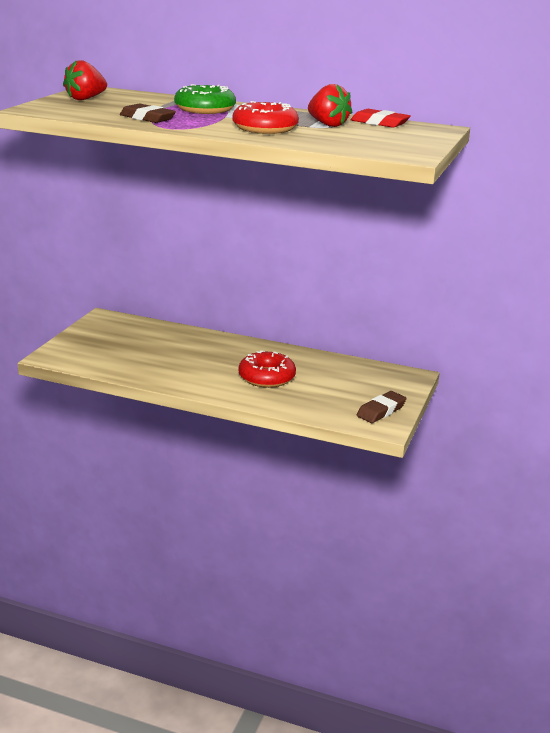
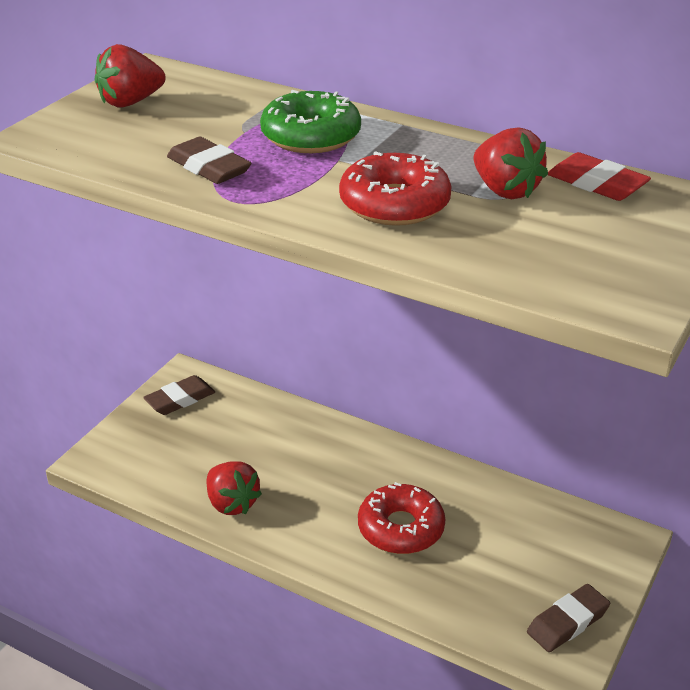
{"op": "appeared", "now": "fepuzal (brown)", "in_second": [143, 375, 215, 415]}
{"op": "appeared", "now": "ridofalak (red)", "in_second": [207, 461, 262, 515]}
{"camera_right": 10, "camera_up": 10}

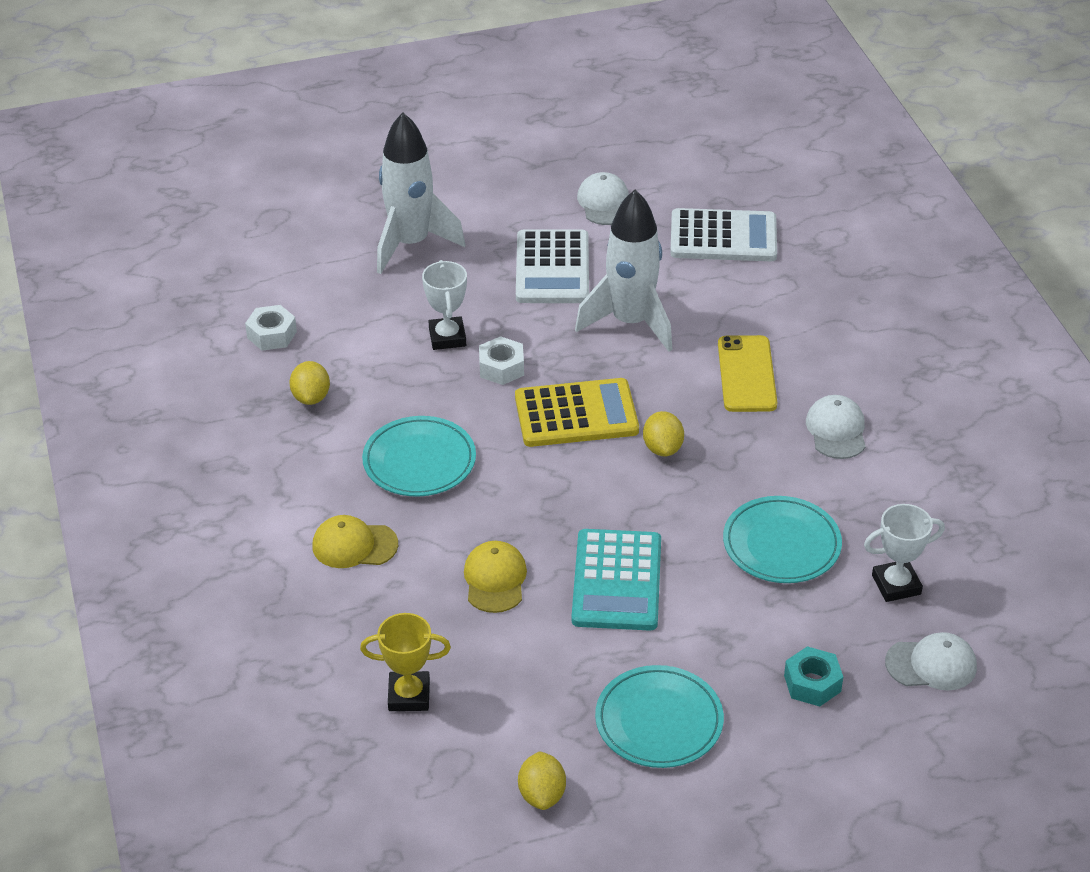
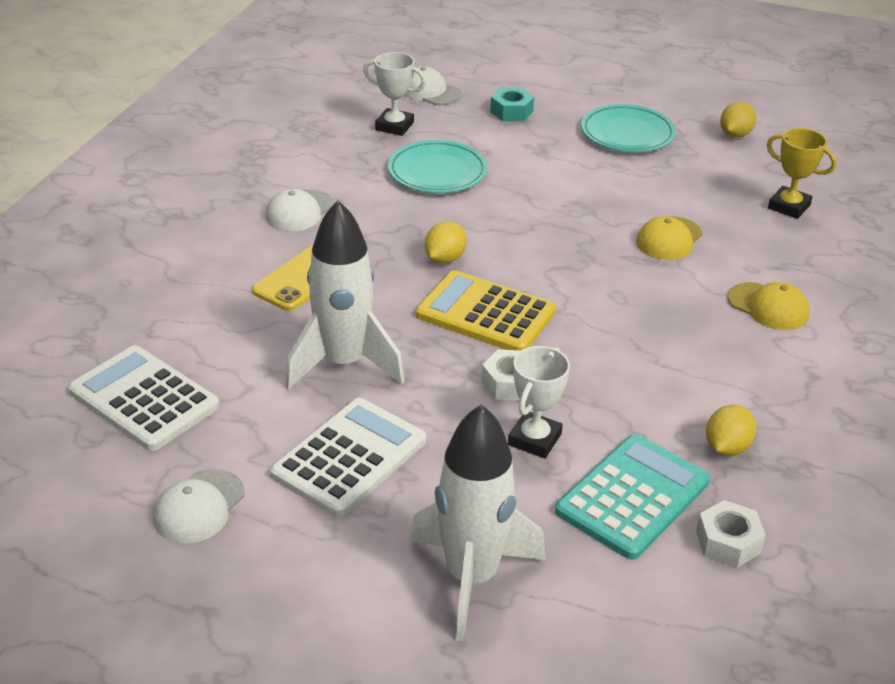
{"op": "missing", "was": "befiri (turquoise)", "in_first": [362, 416, 476, 497]}
{"op": "relocated", "was": "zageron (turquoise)", "in_first": [572, 529, 661, 631], "in_second": [555, 434, 710, 560]}
{"camera_right": -145, "camera_up": -5}

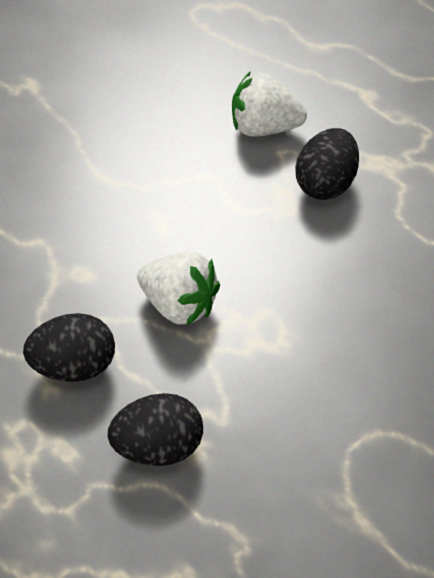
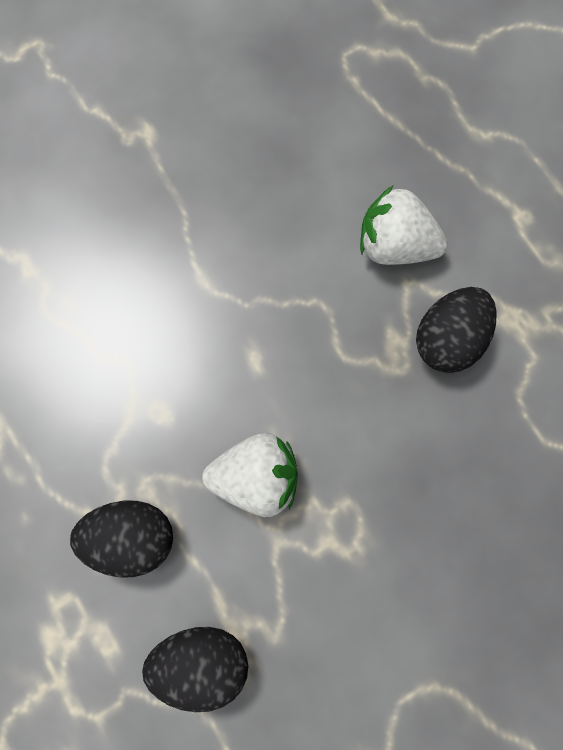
{"op": "spun", "was": "ridofalak (white)", "in_first": [137, 252, 220, 326], "in_second": [202, 433, 298, 517], "clockwise": -45}
{"camera_right": 10, "camera_up": 25}

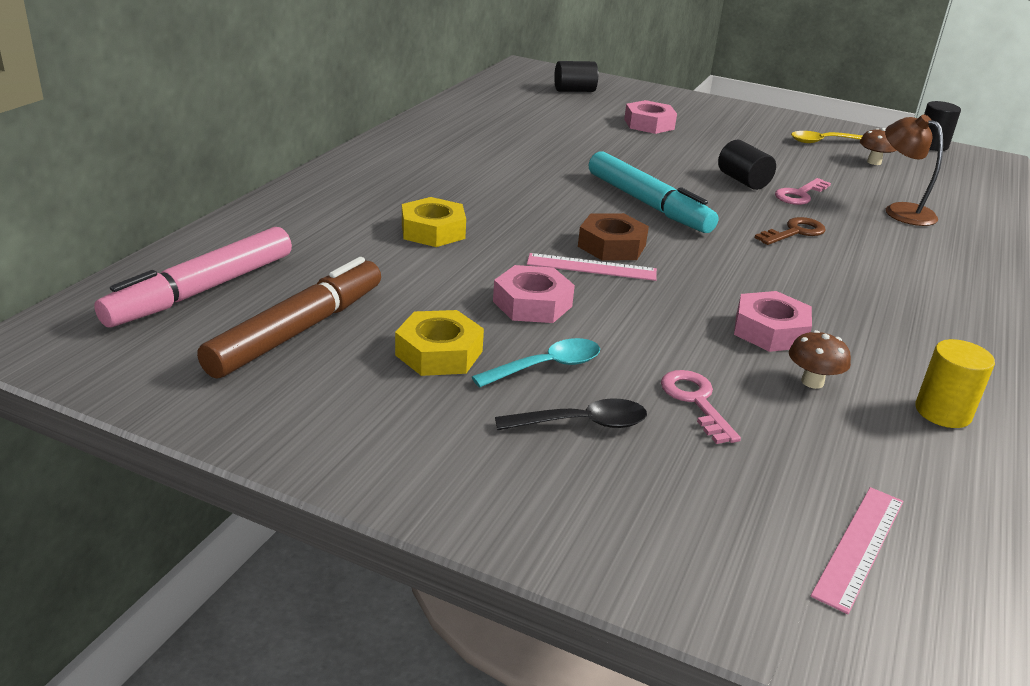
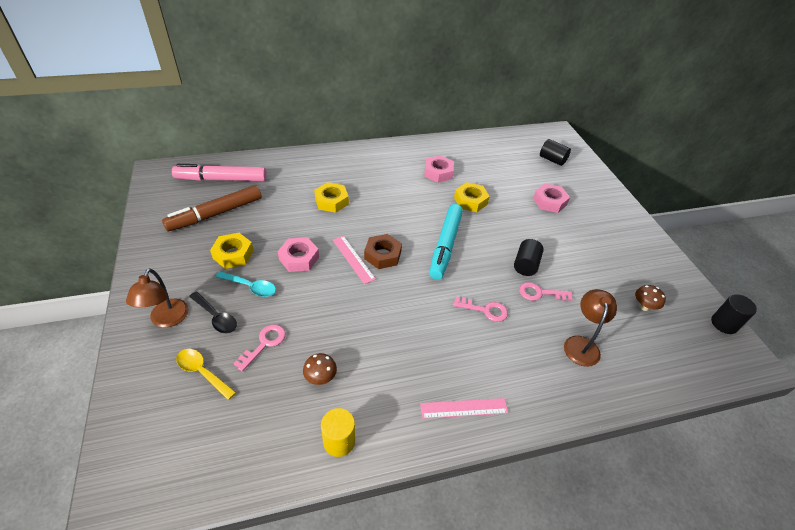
{"op": "relocated", "was": "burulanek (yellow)", "in_first": [791, 131, 863, 143], "in_second": [176, 349, 236, 400]}
{"op": "colour", "was": "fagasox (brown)", "now": "fagasox (pink)", "in_first": [755, 217, 826, 245], "in_second": [453, 297, 508, 322]}
{"op": "spun", "was": "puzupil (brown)", "in_first": [197, 257, 381, 378], "in_second": [162, 185, 262, 231], "clockwise": 150}
{"op": "relocated", "was": "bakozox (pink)", "in_first": [734, 291, 812, 352], "in_second": [424, 155, 454, 183]}
{"op": "relocated", "was": "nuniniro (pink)", "in_first": [811, 487, 903, 614], "in_second": [420, 398, 508, 419]}
{"op": "appeared", "now": "bakozox (yellow)", "in_second": [454, 182, 490, 212]}
{"op": "appeared", "now": "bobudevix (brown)", "in_second": [126, 268, 189, 327]}
{"camera_right": 50, "camera_up": 15}

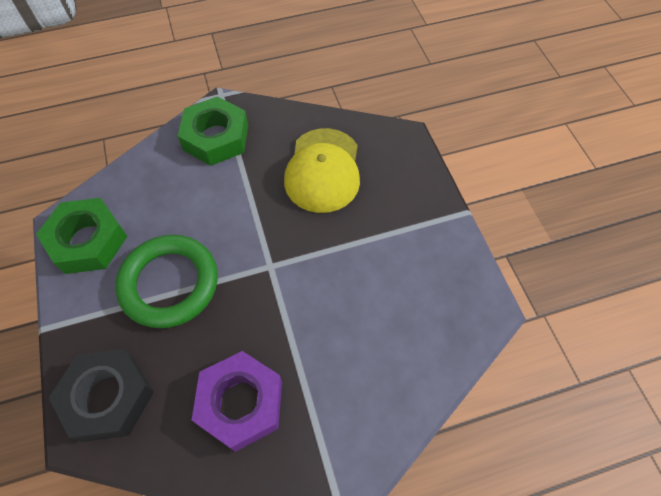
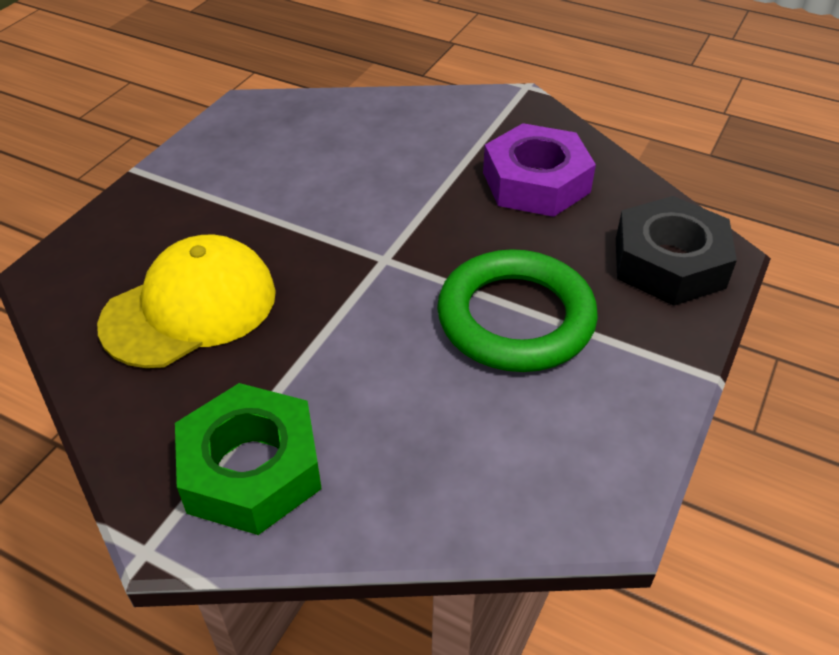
{"op": "missing", "was": "bakozox (green)", "in_first": [36, 198, 127, 274]}
{"camera_right": -135, "camera_up": -15}

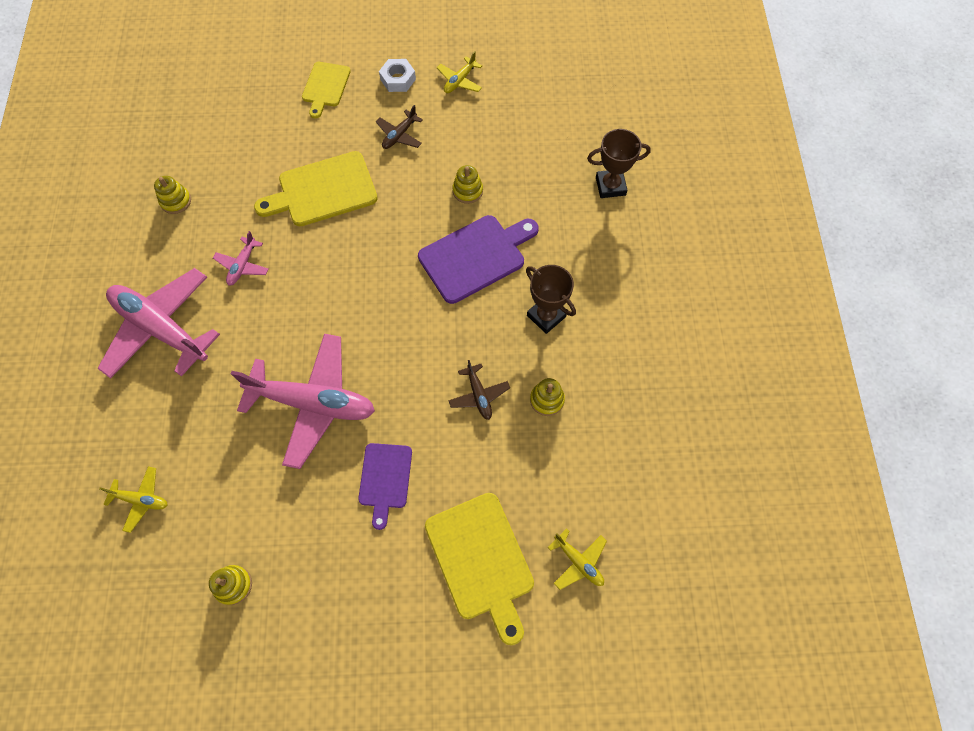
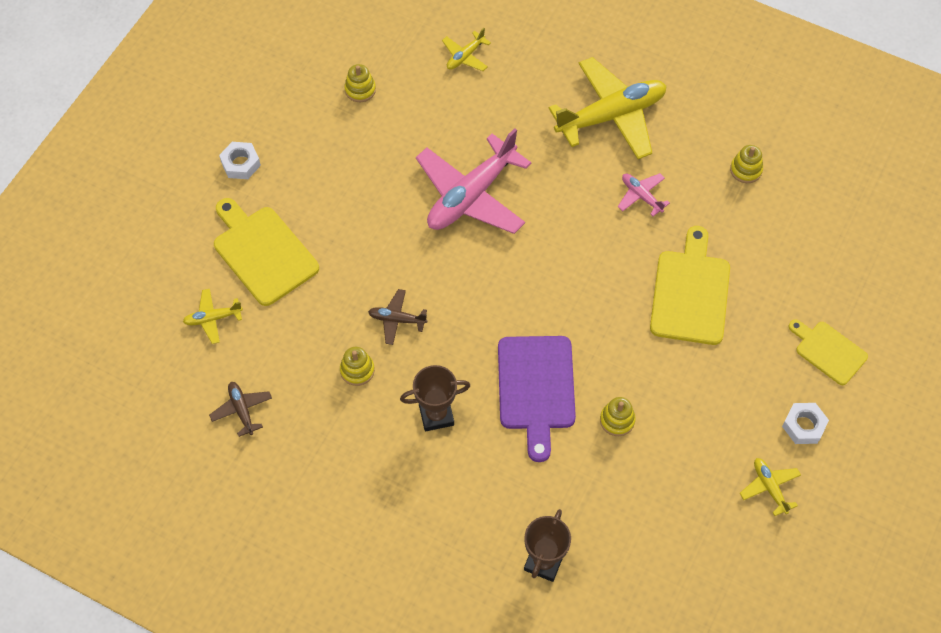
{"op": "relocated", "was": "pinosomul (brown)", "in_first": [376, 105, 423, 149], "in_second": [209, 382, 272, 437]}
{"op": "colour", "was": "pinosomul (pink)", "now": "pinosomul (yellow)", "in_first": [97, 268, 220, 379], "in_second": [548, 57, 667, 159]}
{"op": "missing", "was": "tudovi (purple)", "in_first": [358, 443, 412, 530]}
{"op": "spun", "was": "tudovi (yellow)", "in_first": [425, 493, 534, 645], "in_second": [214, 198, 319, 306], "clockwise": 45}
{"op": "appeared", "now": "bakozox (white)", "in_second": [219, 142, 261, 179]}
{"camera_right": 120, "camera_up": -5}

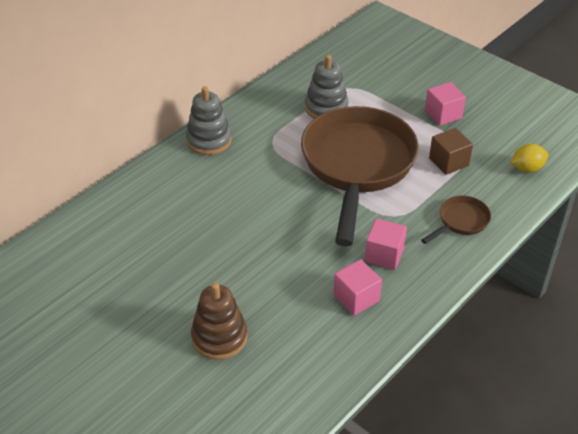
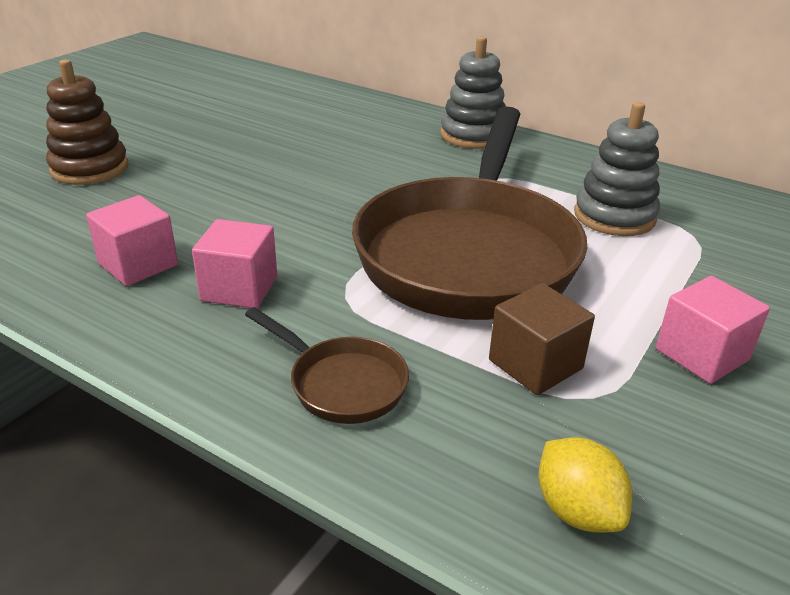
{"op": "spun", "was": "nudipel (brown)", "in_first": [301, 106, 419, 247], "in_second": [352, 106, 587, 320], "clockwise": 105}
{"camera_right": 80, "camera_up": -10}

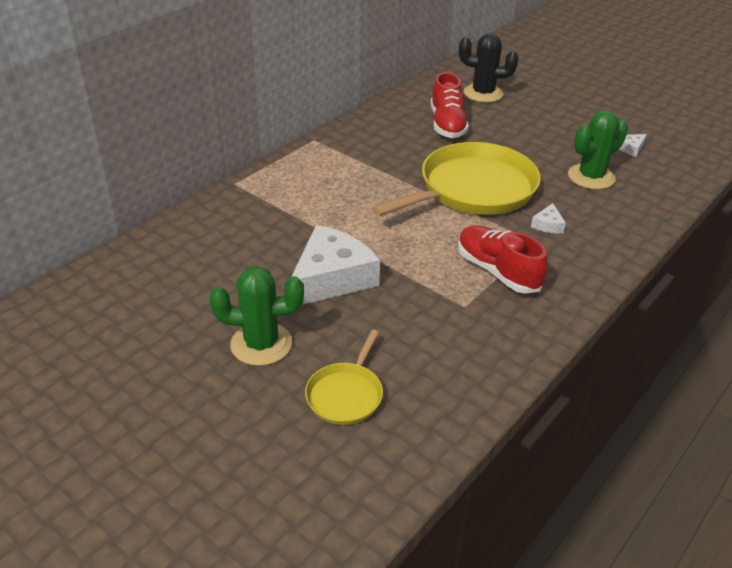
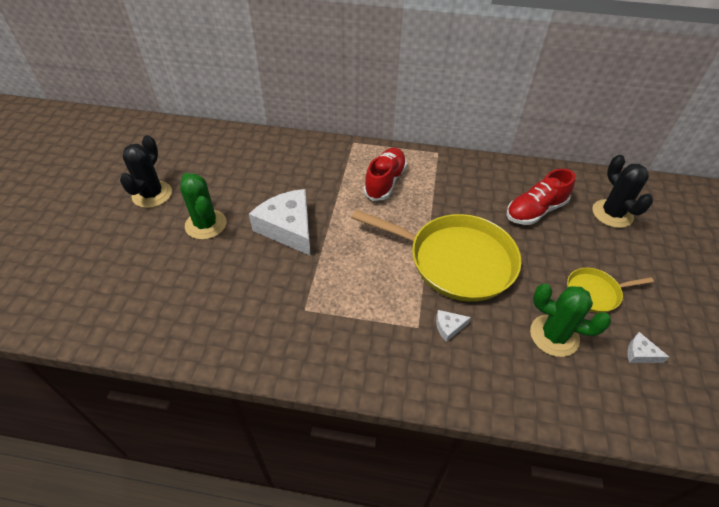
{"op": "spun", "was": "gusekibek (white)", "in_first": [291, 225, 380, 305], "in_second": [249, 189, 311, 256], "clockwise": -135}
{"op": "relocated", "was": "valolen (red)", "in_first": [458, 225, 548, 294], "in_second": [363, 148, 407, 201]}
{"op": "relocated", "was": "nudipel (yellow)", "in_first": [305, 330, 383, 425], "in_second": [567, 268, 654, 313]}
{"op": "appeared", "now": "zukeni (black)", "in_second": [120, 135, 172, 208]}
{"camera_right": 60, "camera_up": 10}

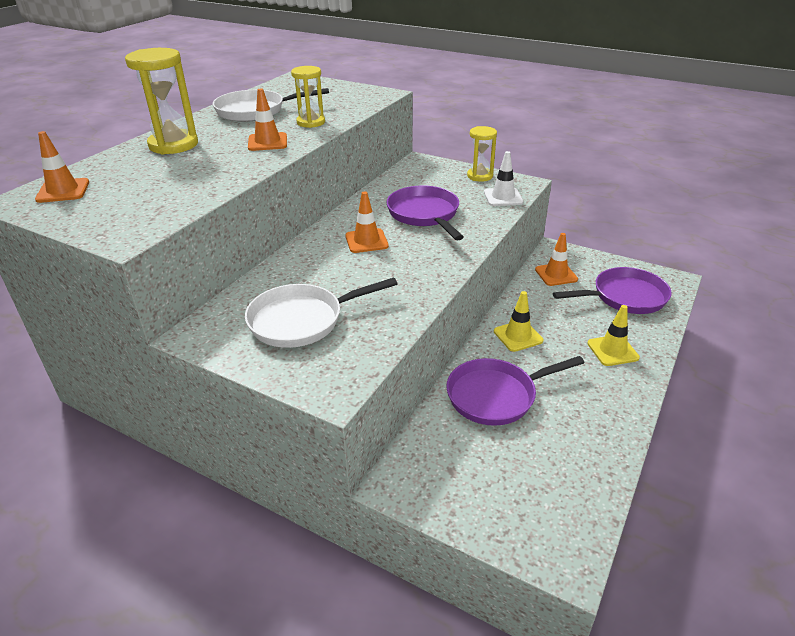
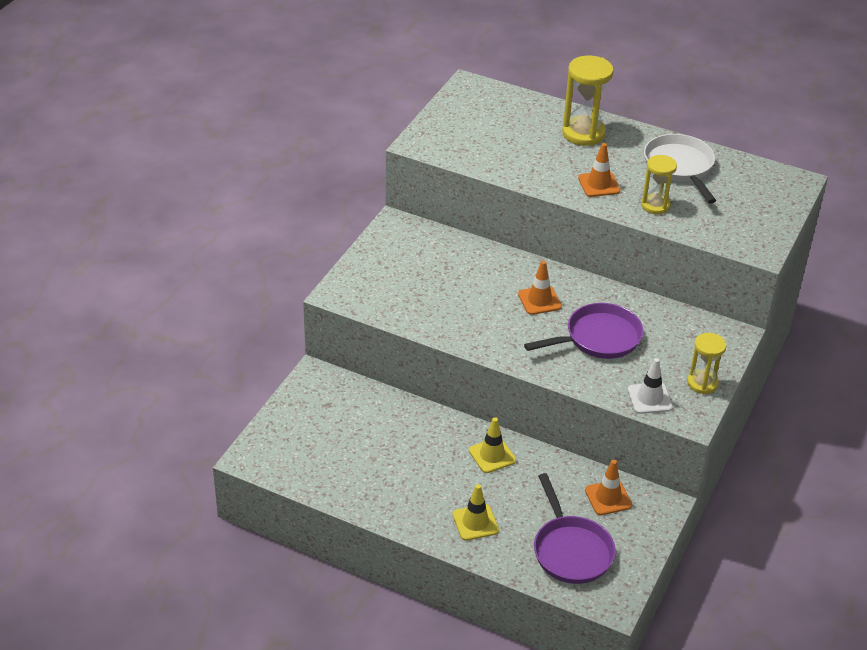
{"op": "missing", "was": "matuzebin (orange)", "in_first": [35, 131, 89, 203]}
{"op": "missing", "was": "nudipel (white)", "in_first": [245, 277, 397, 348]}
{"op": "missing", "was": "nudipel (purple)", "in_first": [446, 356, 585, 426]}
{"camera_right": 85, "camera_up": 5}

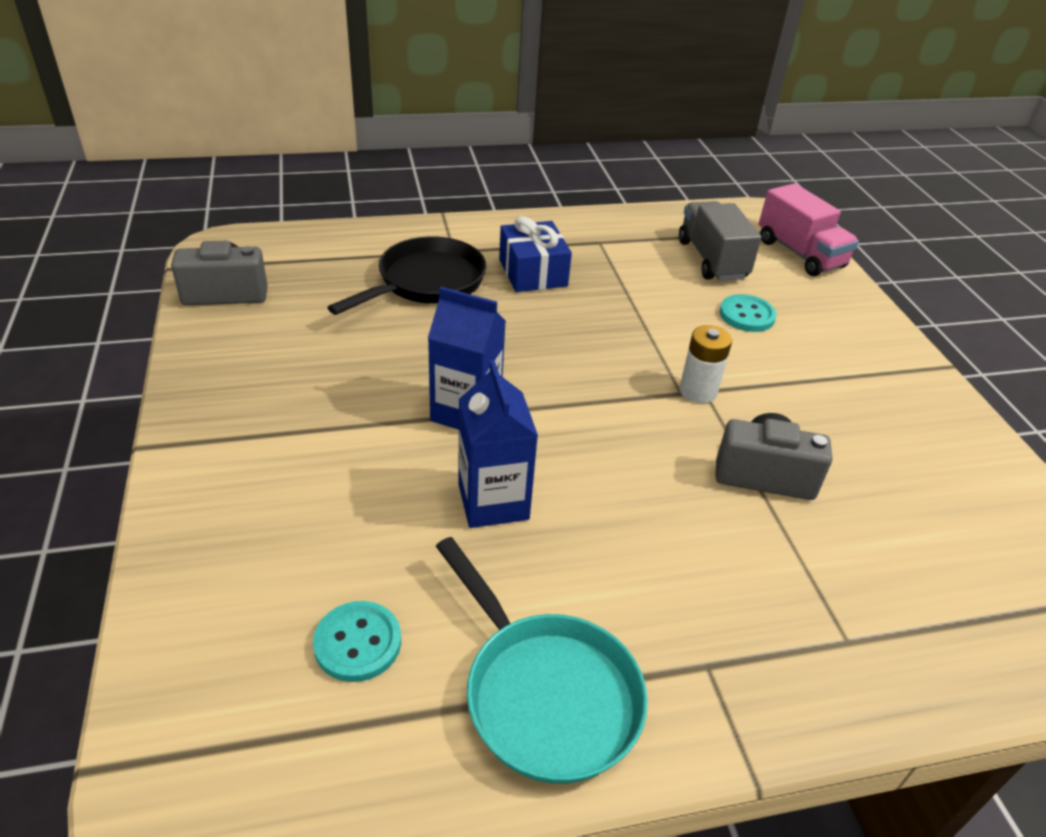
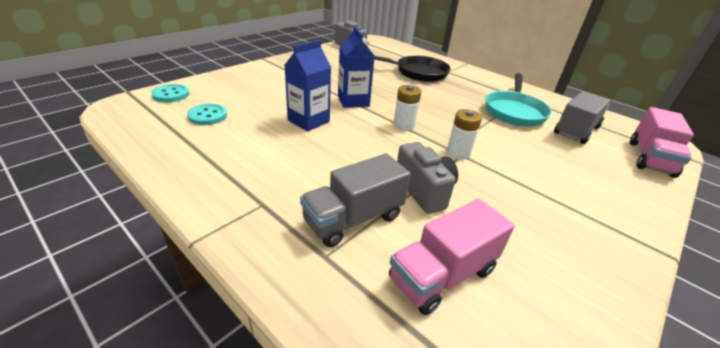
{"op": "missing", "was": "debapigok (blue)", "in_first": [499, 216, 572, 292]}
{"op": "relocated", "was": "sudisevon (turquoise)", "in_first": [720, 294, 777, 332], "in_second": [151, 84, 189, 102]}
{"op": "relocated", "was": "nudipel (turquoise)", "in_first": [436, 537, 648, 784], "in_second": [486, 73, 552, 126]}
{"op": "appeared", "now": "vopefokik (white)", "in_second": [393, 85, 421, 131]}
{"op": "appeared", "now": "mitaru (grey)", "in_second": [300, 153, 411, 247]}
{"op": "appeared", "now": "mitaru (pink)", "in_second": [389, 199, 515, 315]}
{"camera_right": 55, "camera_up": -5}

